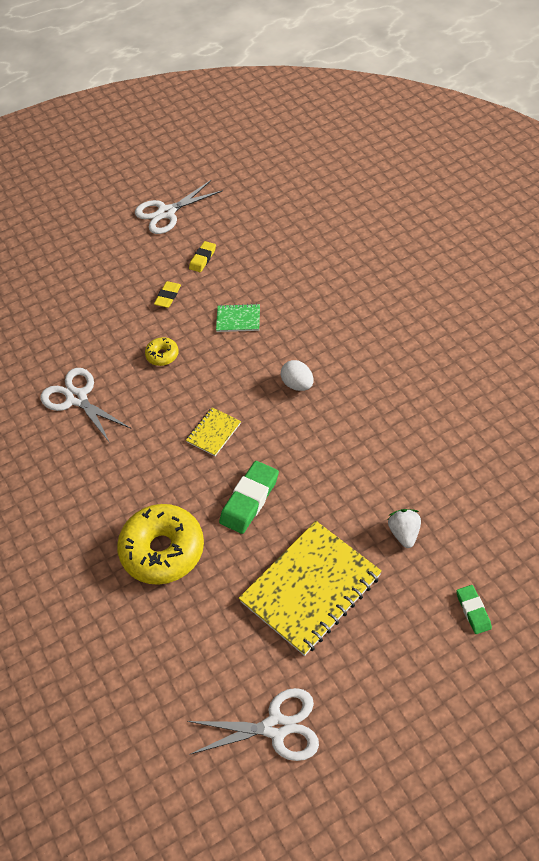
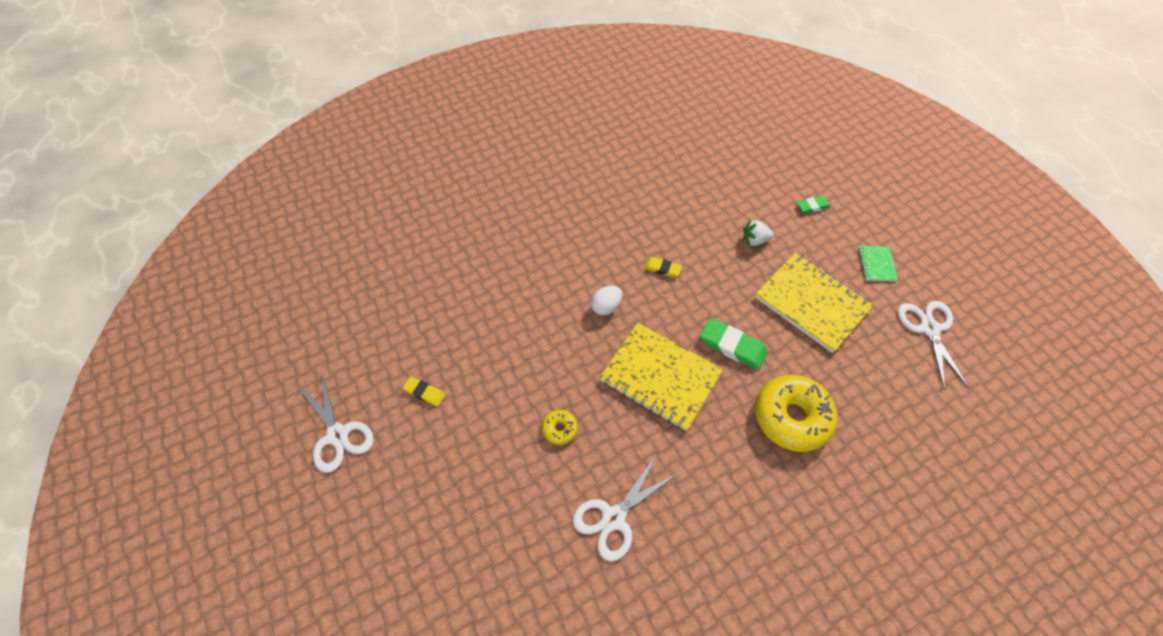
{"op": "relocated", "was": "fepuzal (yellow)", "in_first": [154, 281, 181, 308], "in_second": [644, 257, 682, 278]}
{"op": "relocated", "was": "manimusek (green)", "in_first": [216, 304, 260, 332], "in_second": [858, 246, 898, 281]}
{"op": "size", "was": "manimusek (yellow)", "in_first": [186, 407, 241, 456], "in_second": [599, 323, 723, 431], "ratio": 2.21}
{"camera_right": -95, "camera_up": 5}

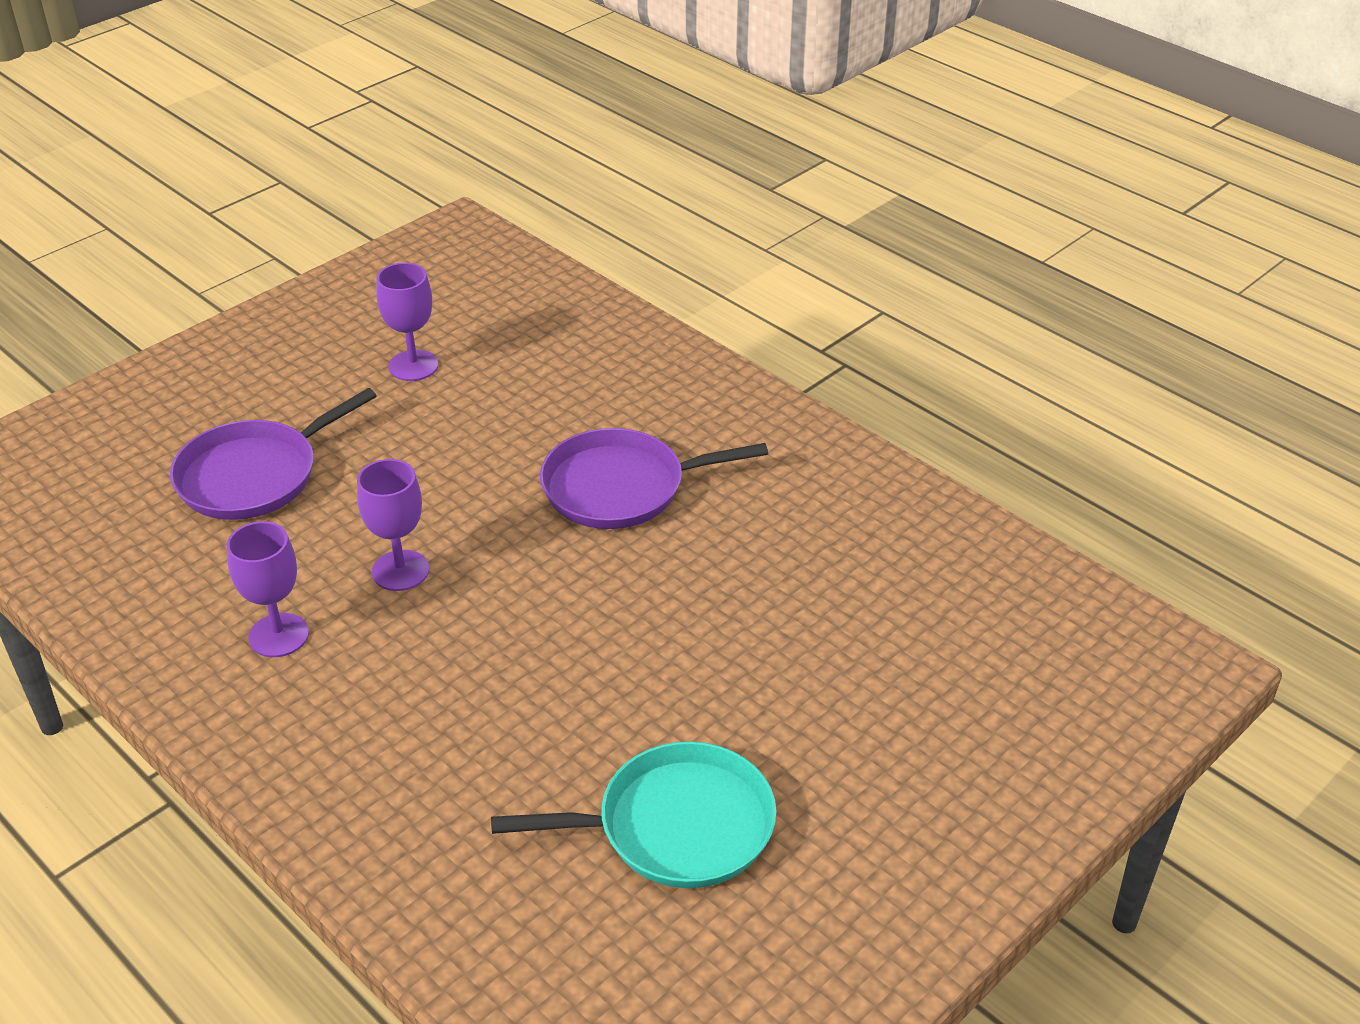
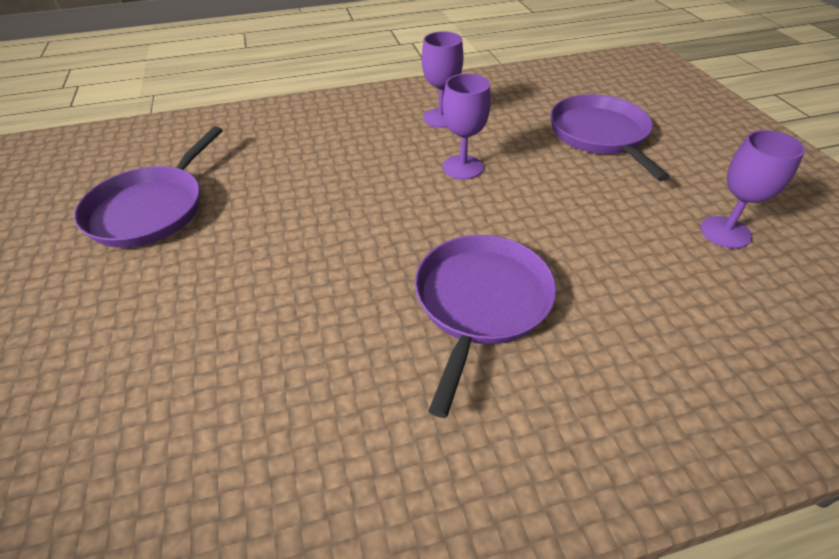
{"op": "colour", "was": "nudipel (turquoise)", "now": "nudipel (purple)", "in_first": [491, 741, 777, 888], "in_second": [74, 126, 223, 248]}
{"camera_right": 120, "camera_up": 5}

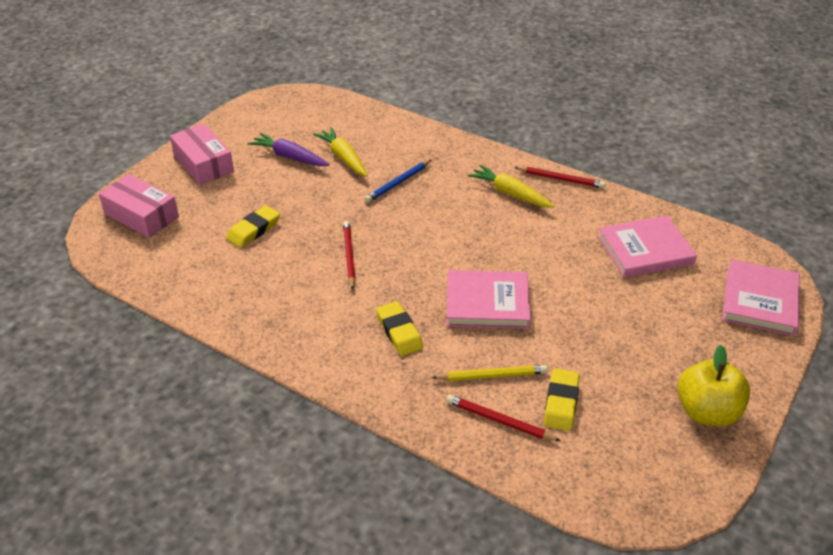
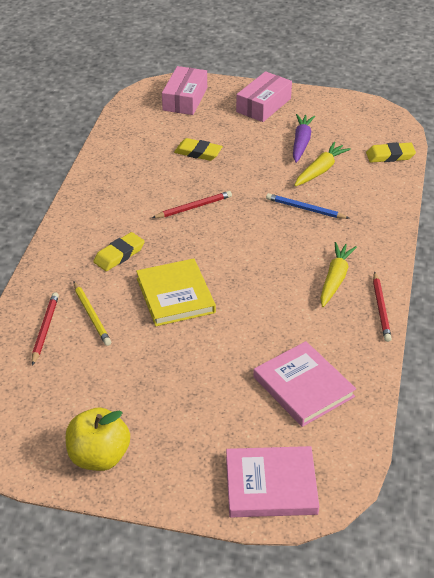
{"op": "colour", "was": "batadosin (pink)", "now": "batadosin (yellow)", "in_first": [447, 270, 531, 329], "in_second": [136, 258, 216, 326]}
{"op": "relocated", "was": "fepuzal (yellow)", "in_first": [544, 368, 580, 431], "in_second": [366, 142, 416, 163]}
{"camera_right": 70, "camera_up": 0}

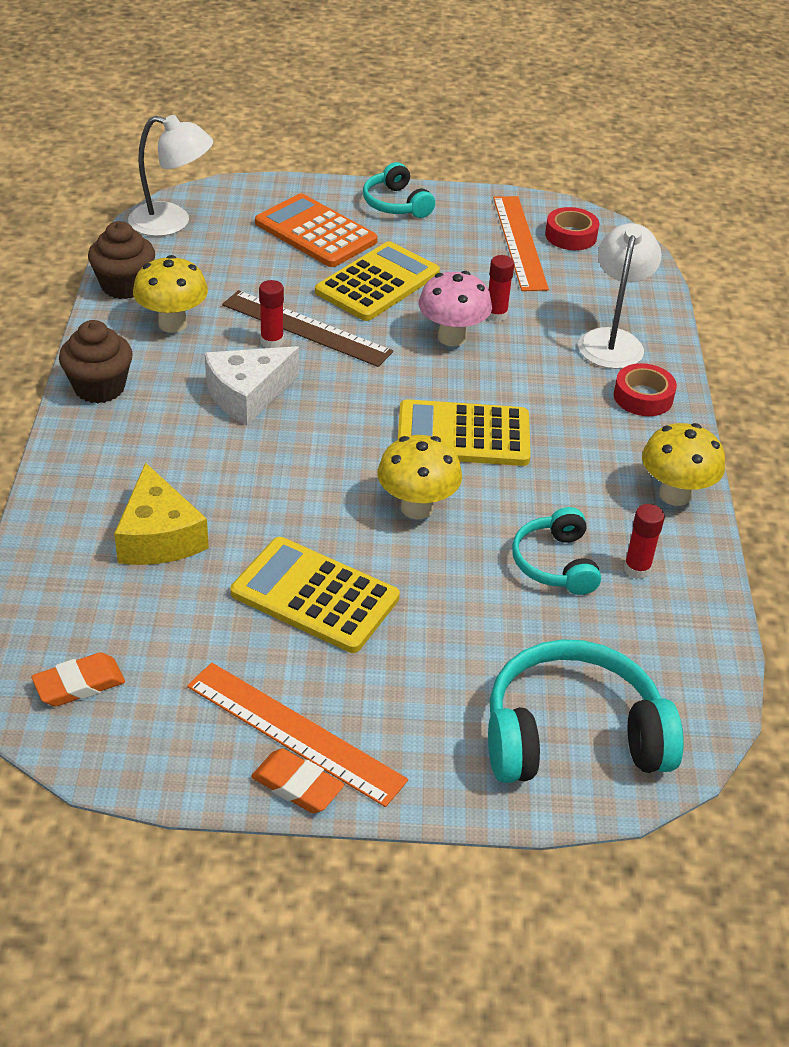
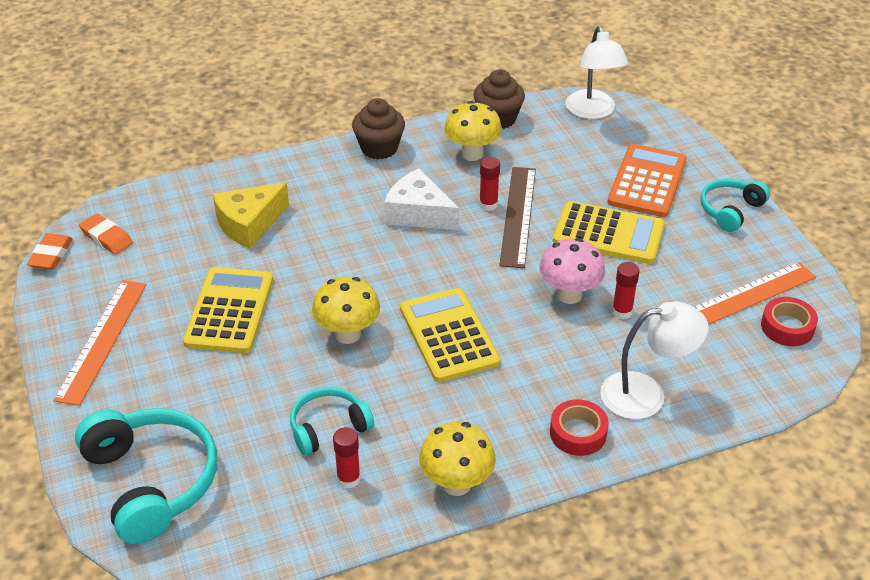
{"op": "relocated", "was": "fepuzal (orange)", "in_first": [251, 749, 344, 813], "in_second": [27, 233, 73, 269]}
{"camera_right": 70, "camera_up": 0}

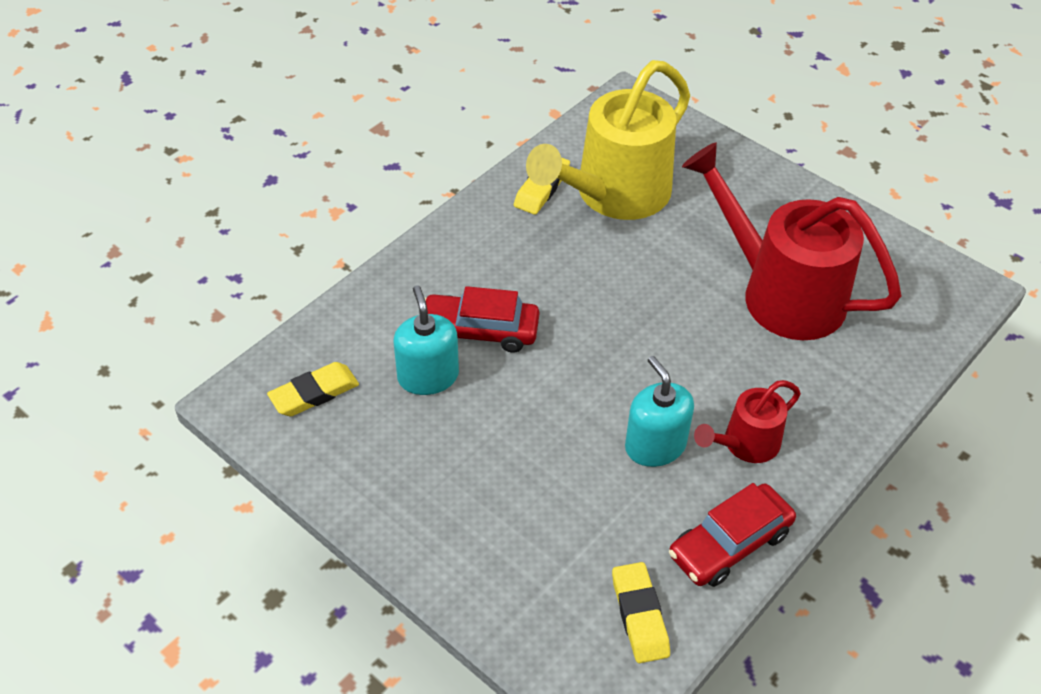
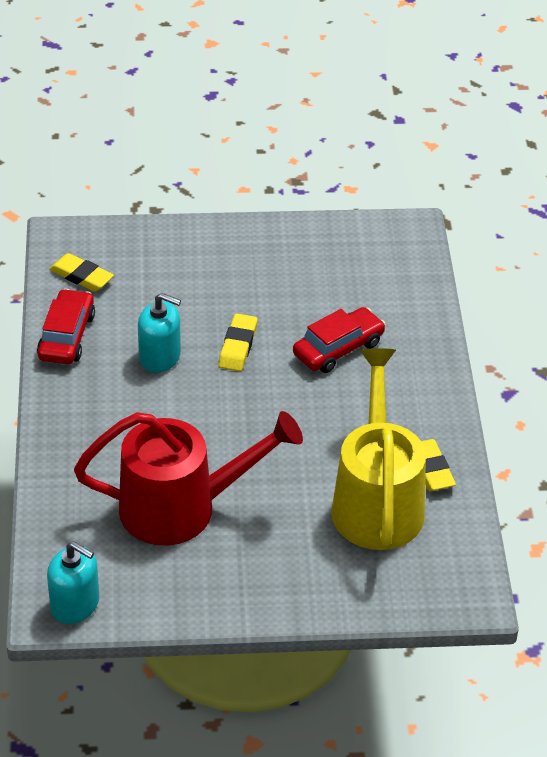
{"op": "relocated", "was": "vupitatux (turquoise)", "in_first": [393, 285, 459, 395], "in_second": [47, 541, 99, 624]}
{"op": "relocated", "was": "fepuzal (yellow)", "in_first": [267, 362, 359, 416], "in_second": [219, 314, 258, 372]}
{"op": "missing", "was": "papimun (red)", "in_first": [694, 380, 801, 463]}
{"camera_right": 135, "camera_up": -5}

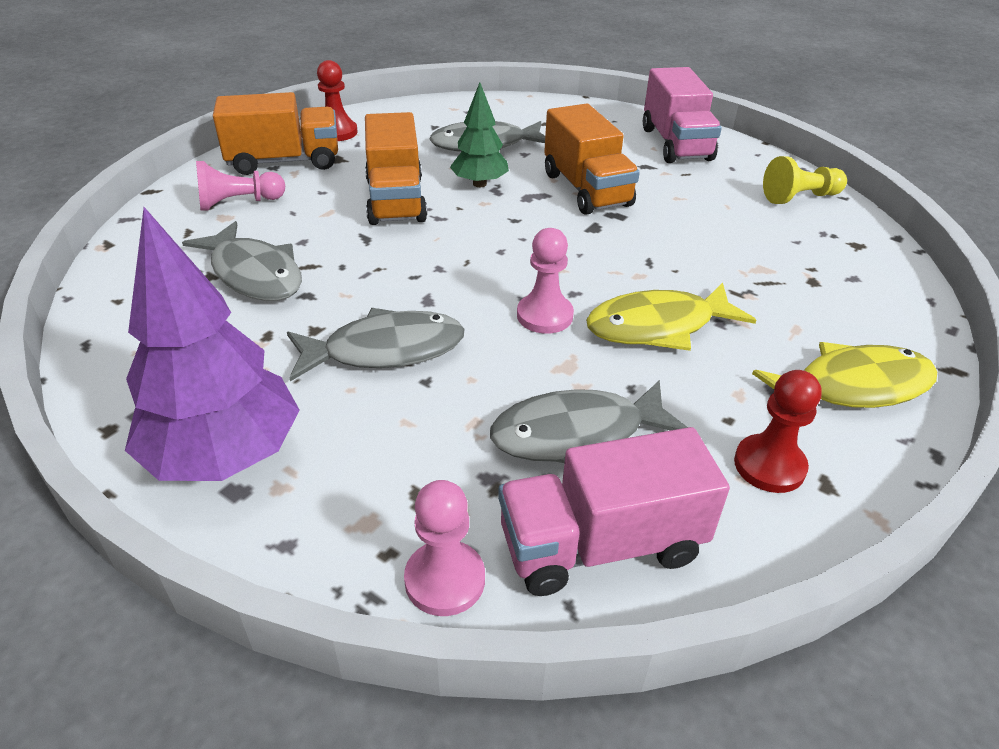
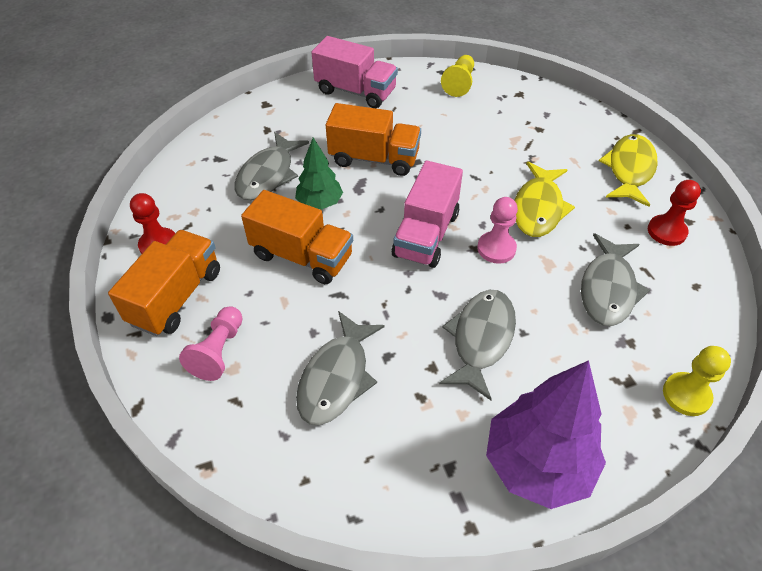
{"op": "spun", "was": "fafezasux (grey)", "in_first": [182, 221, 302, 301], "in_second": [296, 311, 385, 425], "clockwise": 120}
{"op": "relocated", "was": "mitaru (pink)", "in_first": [498, 427, 730, 596], "in_second": [392, 161, 463, 268]}
{"op": "colour", "was": "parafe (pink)", "now": "parafe (yellow)", "in_first": [404, 480, 485, 616], "in_second": [663, 346, 731, 416]}
{"camera_right": -55, "camera_up": 10}

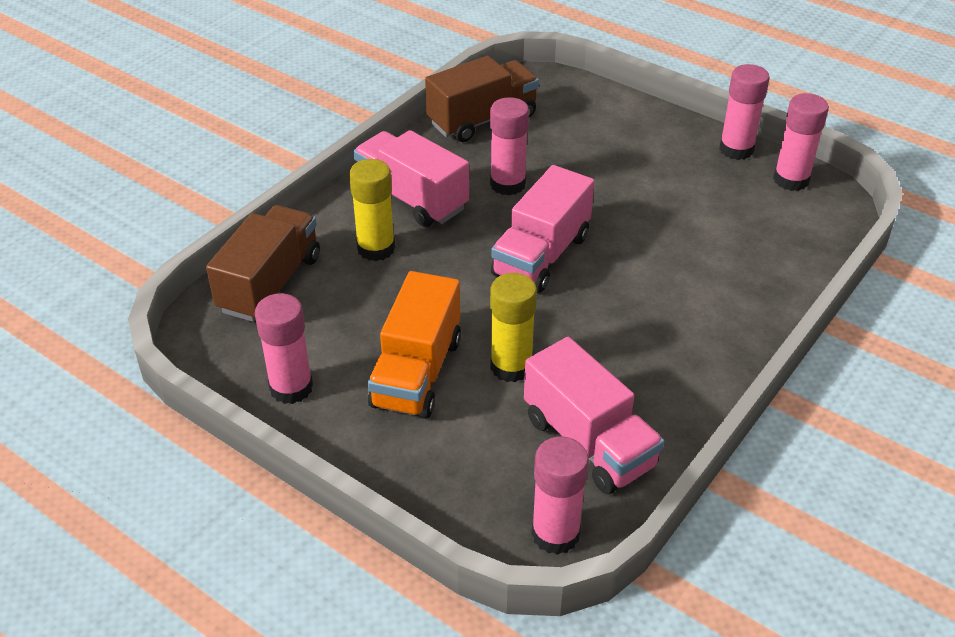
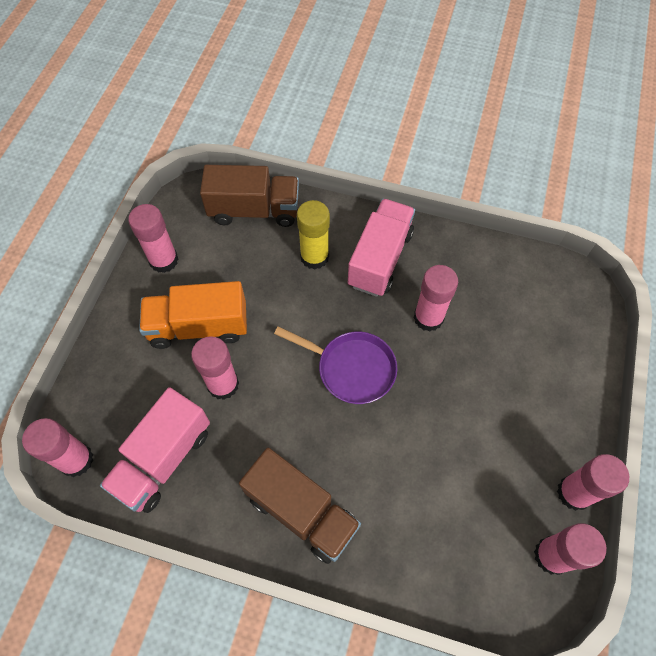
{"op": "relocated", "was": "mitaru (brown)", "in_first": [425, 56, 539, 142], "in_second": [239, 448, 361, 564]}
{"op": "exchanged", "was": "mitaru (pink)", "now": "nudipel (purple)", "in_first": [491, 165, 594, 293], "in_second": [274, 326, 397, 404]}
{"op": "colour", "was": "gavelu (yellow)", "now": "gavelu (pink)", "in_first": [490, 273, 537, 382], "in_second": [191, 336, 239, 400]}
{"camera_right": 70, "camera_up": 20}

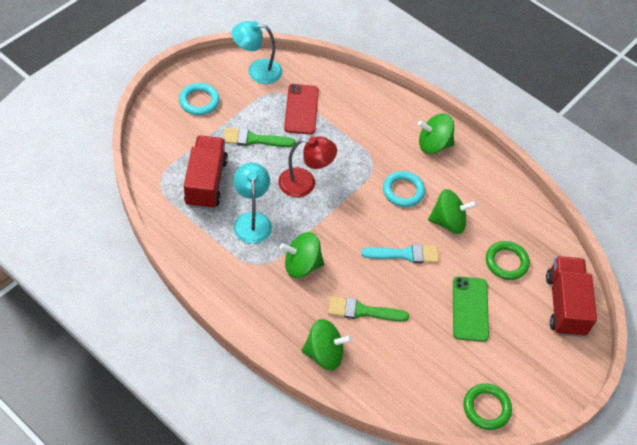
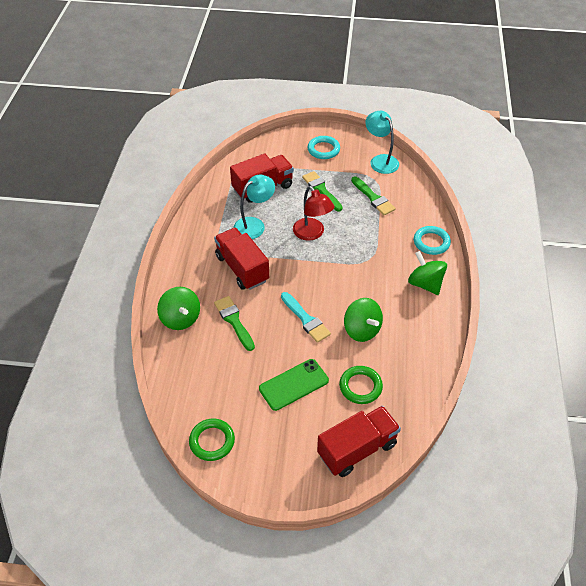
{"op": "exchanged", "was": "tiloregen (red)", "now": "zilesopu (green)", "in_first": [284, 84, 319, 134], "in_second": [351, 176, 396, 216]}
{"op": "relocated", "was": "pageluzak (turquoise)", "in_first": [383, 171, 425, 207], "in_second": [414, 226, 451, 255]}
{"op": "exchanged", "was": "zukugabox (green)", "now": "mitaru (red)", "in_first": [280, 232, 324, 278], "in_second": [214, 228, 269, 290]}
{"camera_right": 60, "camera_up": -5}

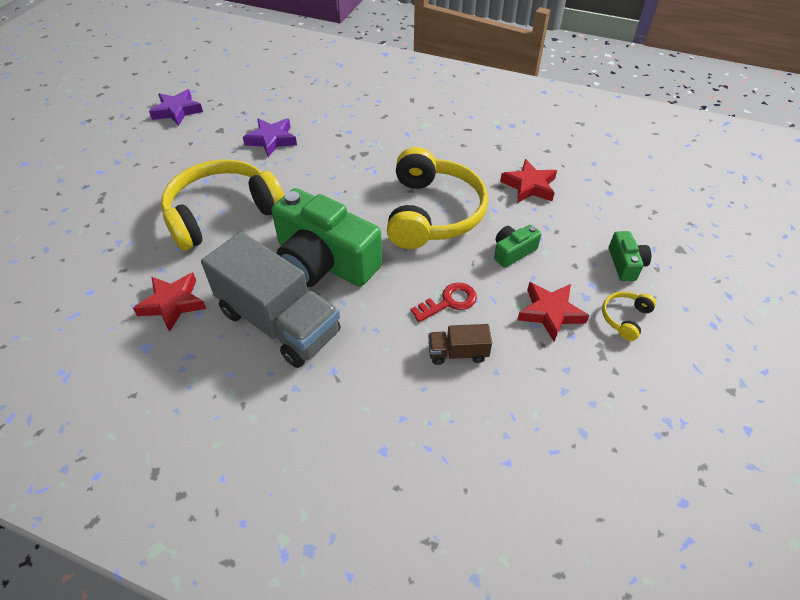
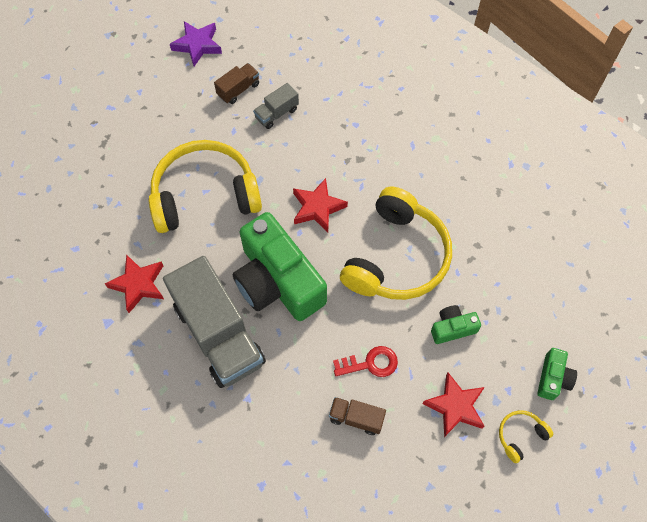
{"op": "exchanged", "was": "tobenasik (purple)", "now": "mitaru (grey)", "in_first": [243, 119, 297, 157], "in_second": [253, 83, 299, 129]}
{"op": "relocated", "was": "tobenasik (red)", "in_first": [500, 159, 557, 203], "in_second": [293, 178, 348, 232]}
{"op": "appeared", "now": "mitaru (brown)", "in_second": [214, 63, 259, 104]}
{"camera_right": 20, "camera_up": 15}

